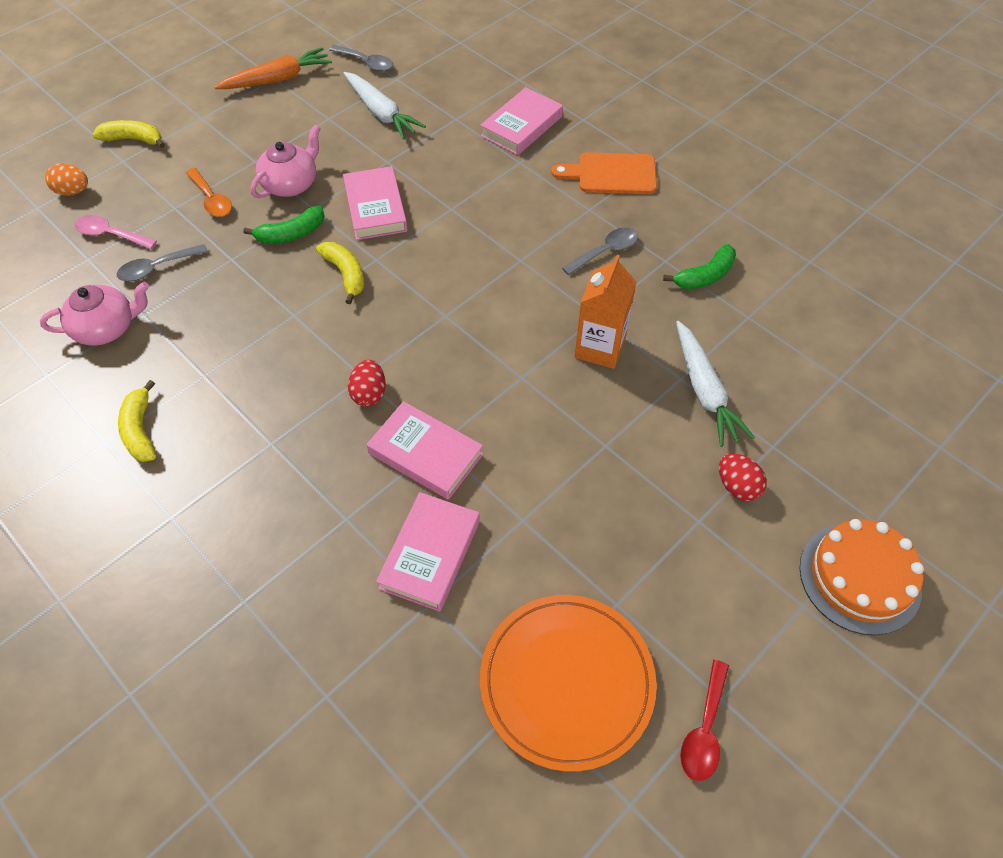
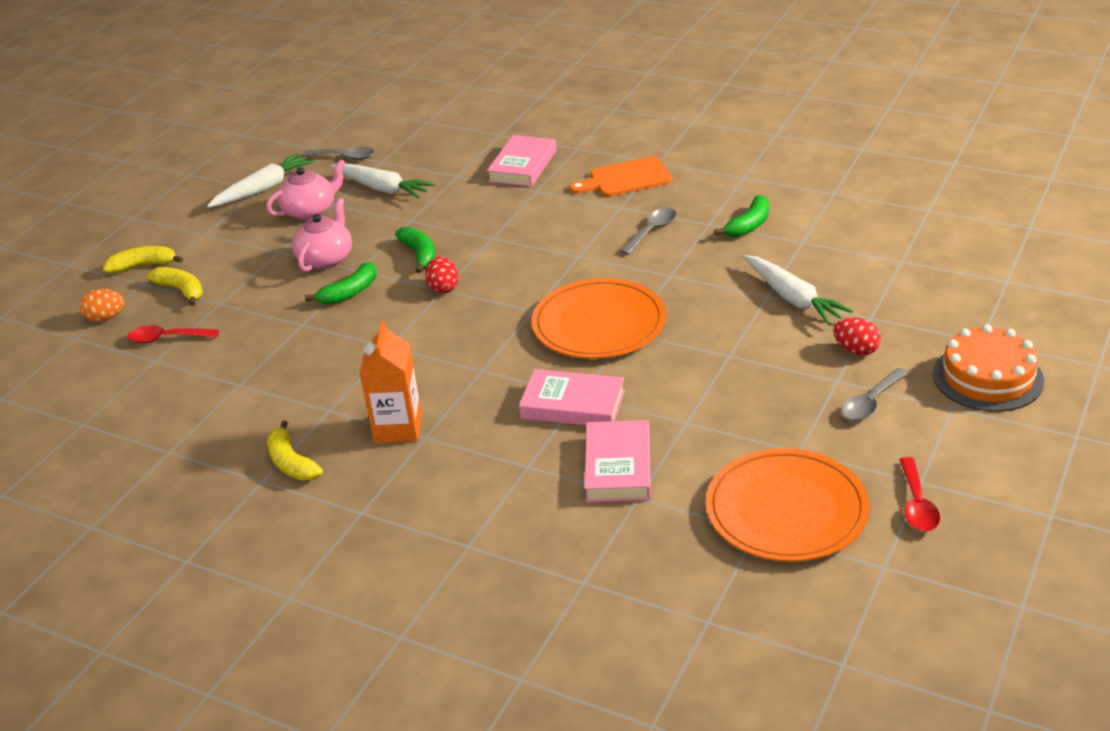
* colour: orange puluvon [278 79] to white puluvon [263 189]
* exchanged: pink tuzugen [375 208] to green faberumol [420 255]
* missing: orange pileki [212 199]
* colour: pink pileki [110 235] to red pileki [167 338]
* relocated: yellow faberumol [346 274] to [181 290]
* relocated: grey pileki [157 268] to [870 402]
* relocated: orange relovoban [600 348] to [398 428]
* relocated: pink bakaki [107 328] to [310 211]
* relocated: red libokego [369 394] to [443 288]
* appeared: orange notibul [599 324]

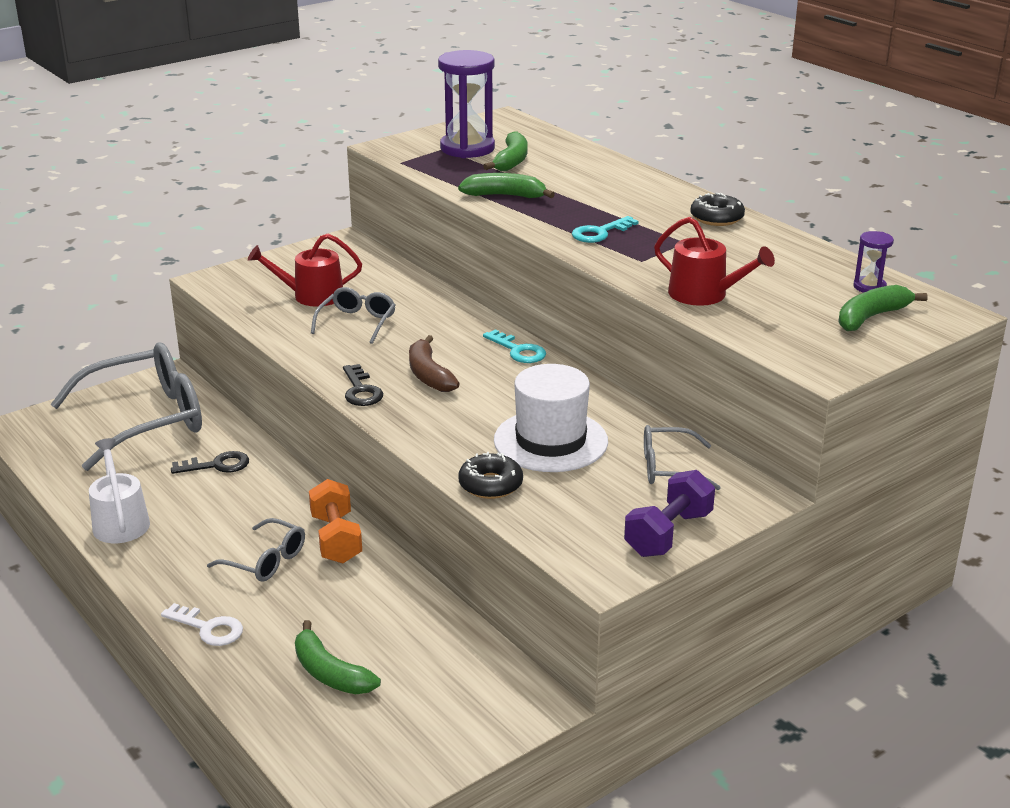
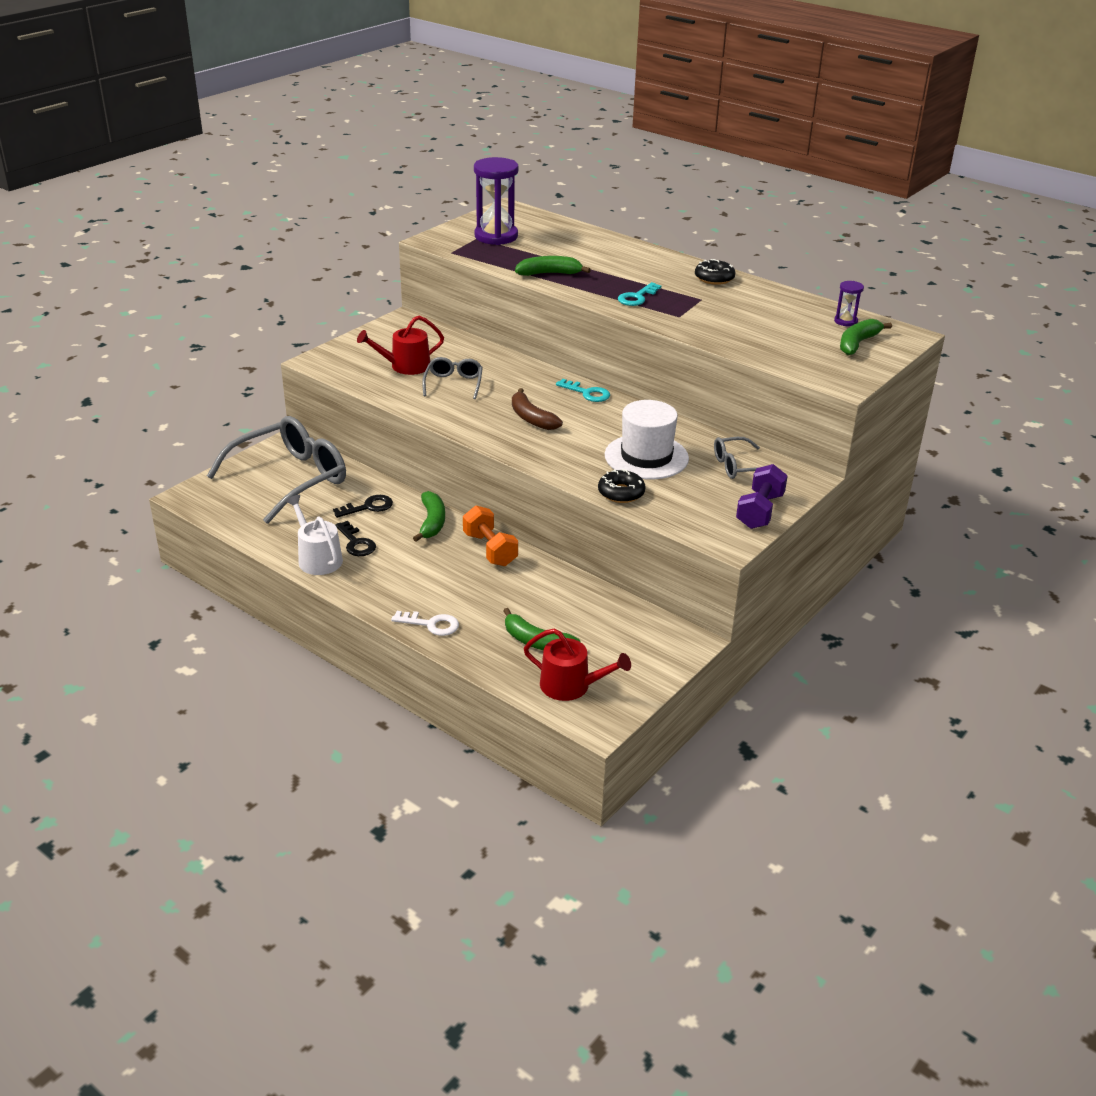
* relocated: green faberumol [511 161] to [432 522]
* relocated: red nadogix [704 294] to [571 686]
* relocated: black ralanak [361 390] to [356 543]
* missing: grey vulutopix [265 560]

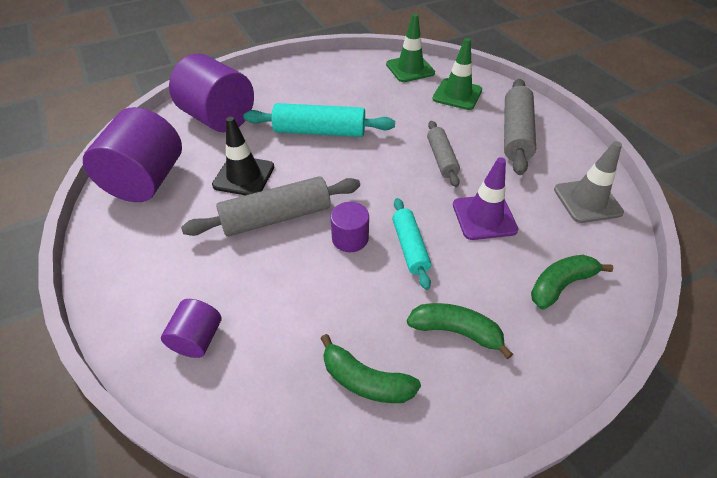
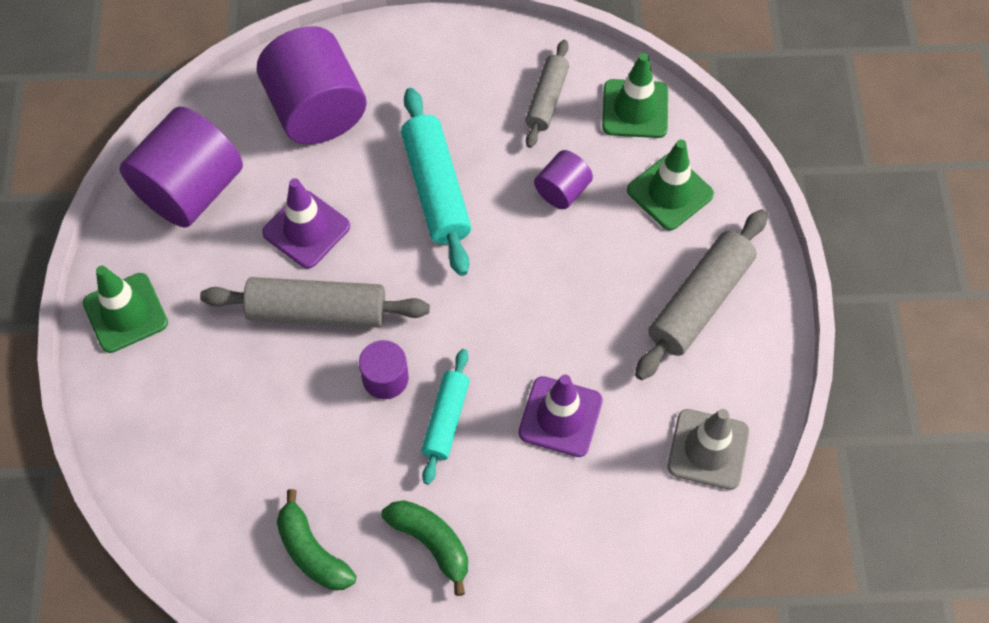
* spun: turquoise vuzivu [319 131] = [436 189] 45 degrees clockwise
* colour: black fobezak [244 176] to purple fobezak [306 229]
* relocated: grey vuzivu [441 159] to [547 99]
* missing: green faberumol [560 285]
* relocated: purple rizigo [197 339] to [562 190]
* appeared: green fobezak [125 313]

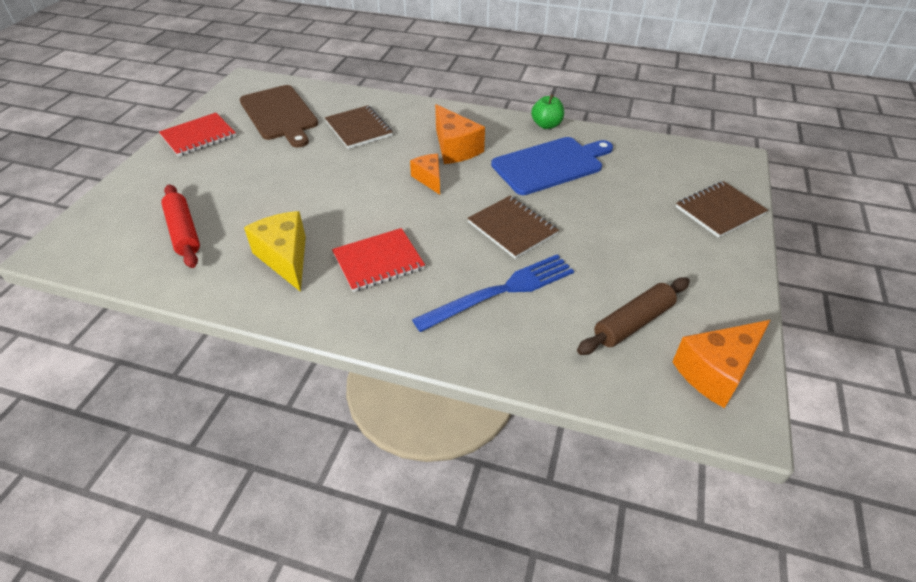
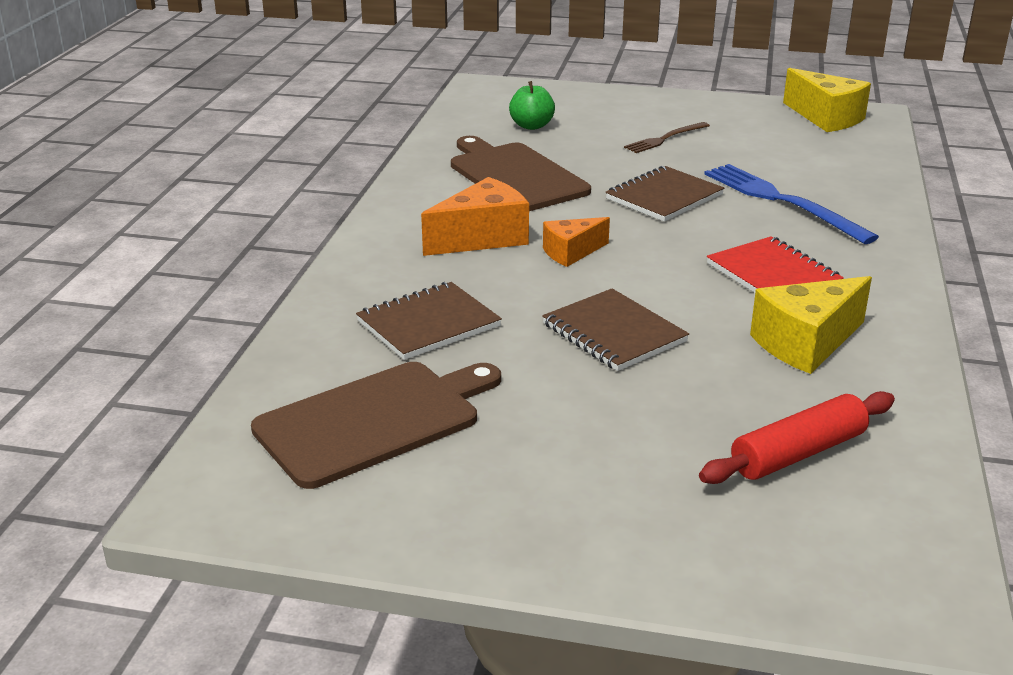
* relocated: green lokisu [546 125] to [531 126]
* missing: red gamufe [198 136]
* colour: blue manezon [550 165] to brown manezon [515 176]
* relocated: brown gamufe [719 211] to [613 333]
* missing: brown vuzivu [633 323]
* colour: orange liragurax [716 371] to yellow liragurax [826 118]
* appeared: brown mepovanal [665 139]

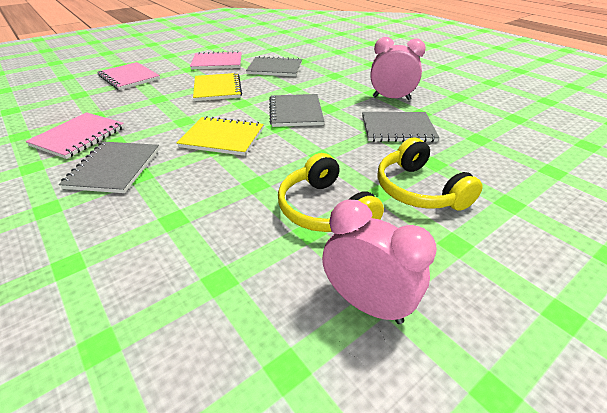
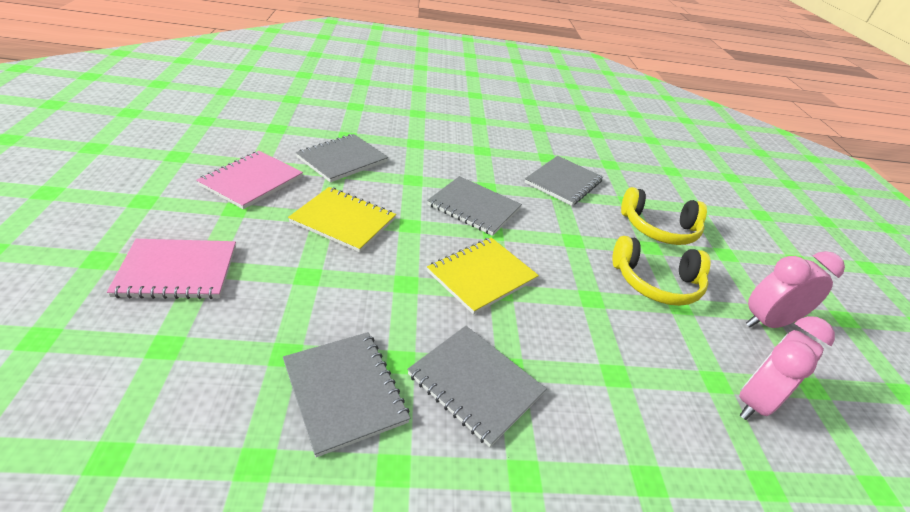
* relocated: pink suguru [391 98] to [754 401]
* colour: pink gamufe [78 136] to grey gamufe [344 392]

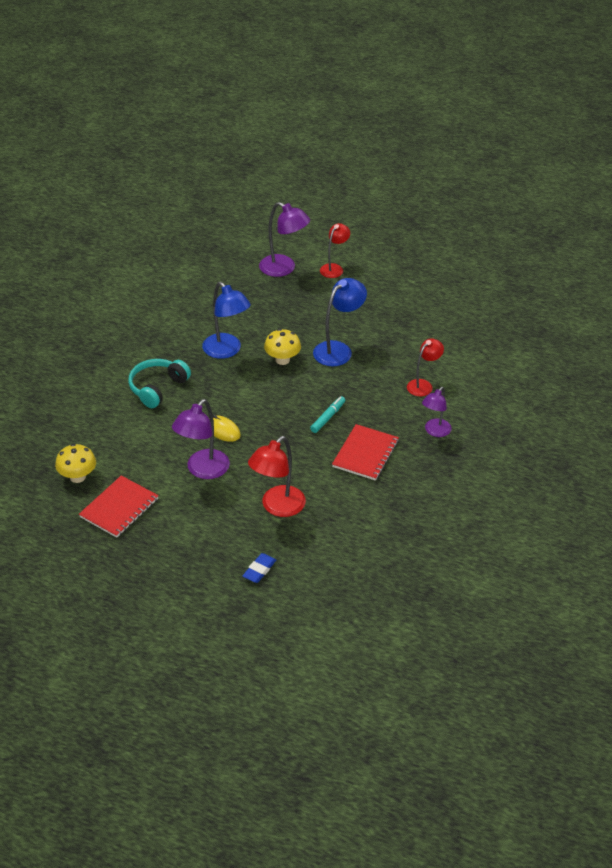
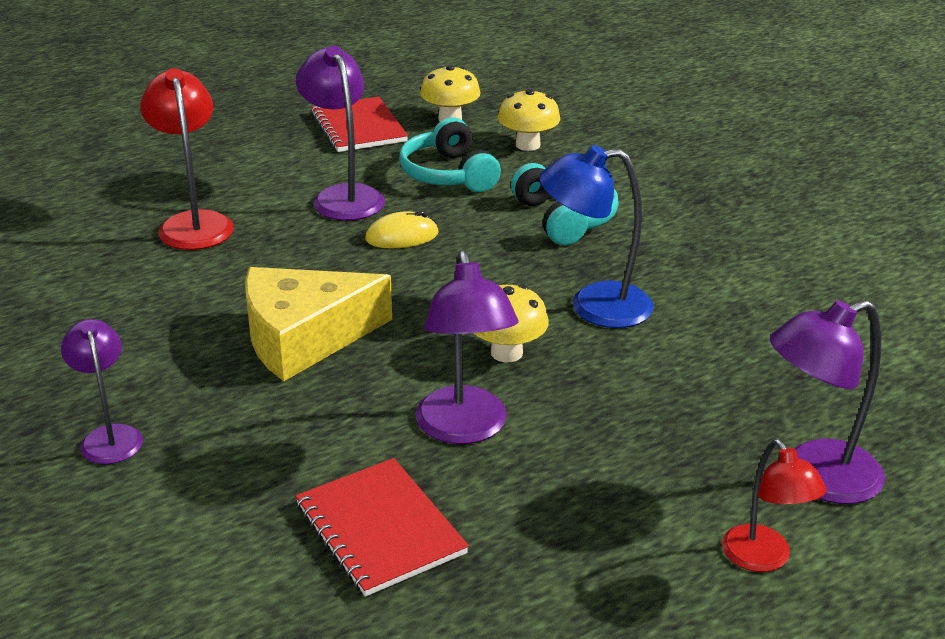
* colour: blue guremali [338 350] to purple guremali [464 429]
* missing: red guremali [423 385]
* exchanged: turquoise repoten [328 417] to yellow liragurax [303 337]
* relocated: red gamufe [365 454] to [380 529]
* missing: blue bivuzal [259 570]
* appeared: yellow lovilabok [527 145]
* appeared: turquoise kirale [448 174]

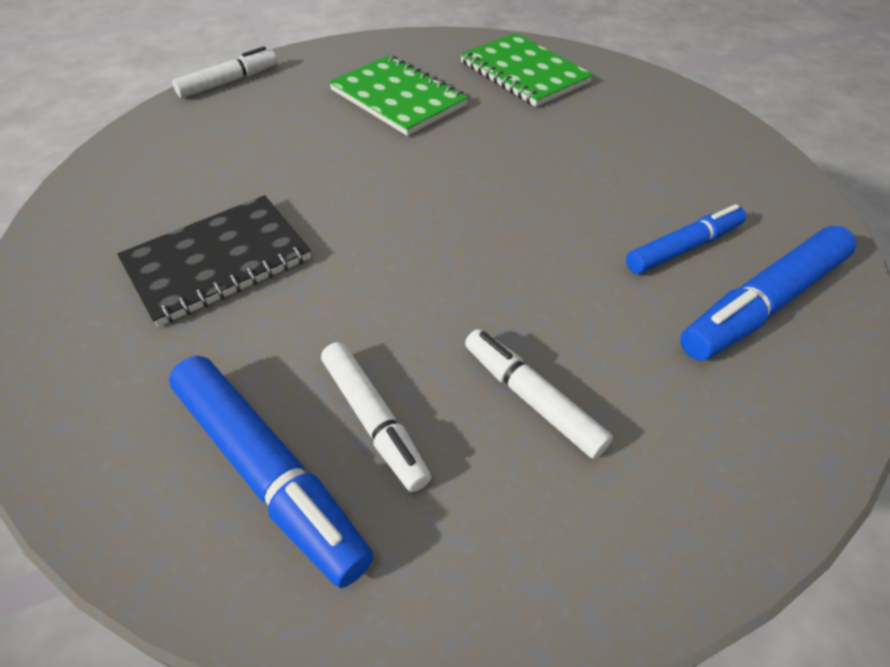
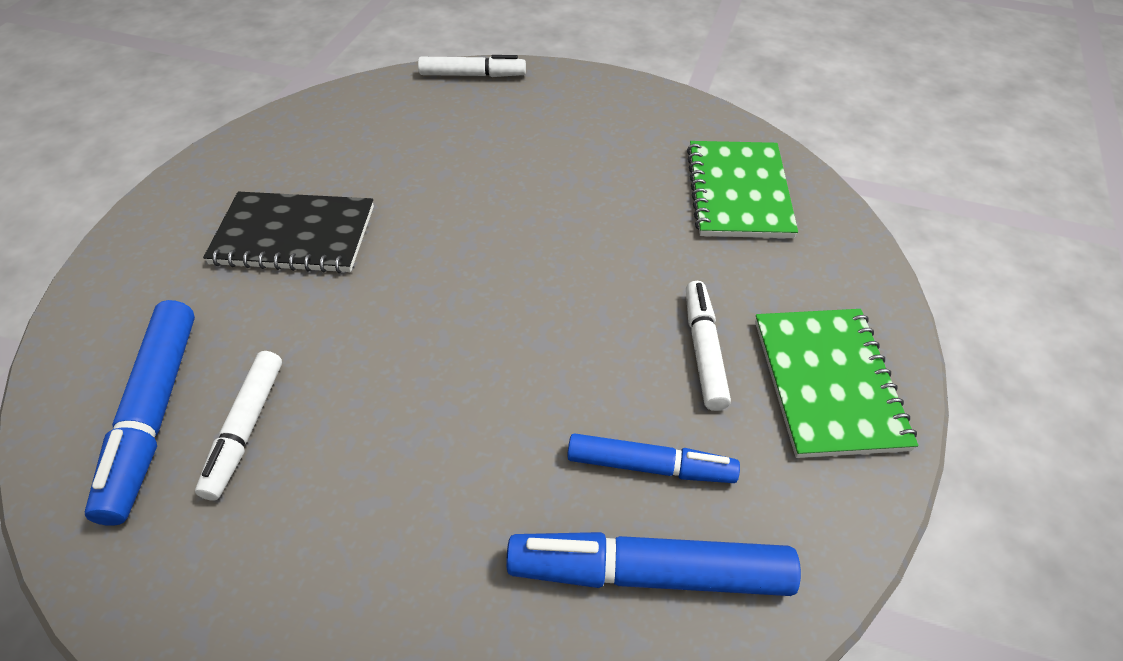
* relocated: green gamufe [398 98] to [828 383]
* relocated: white repoten [531 398] to [703 350]

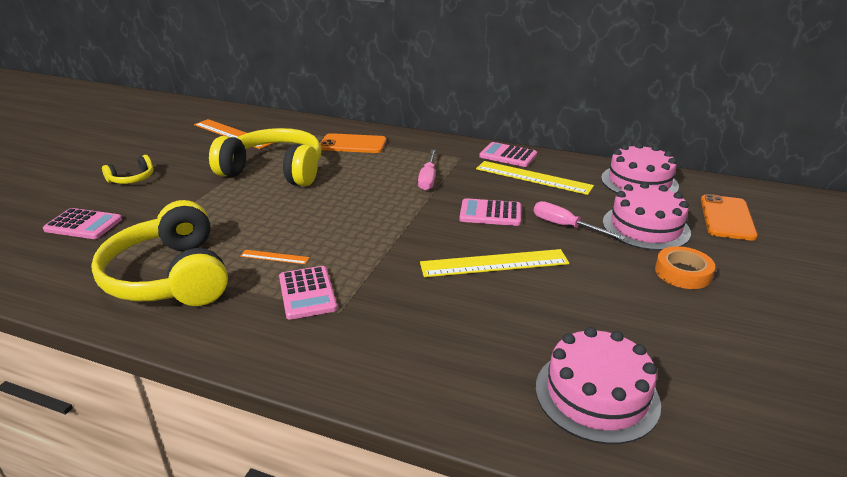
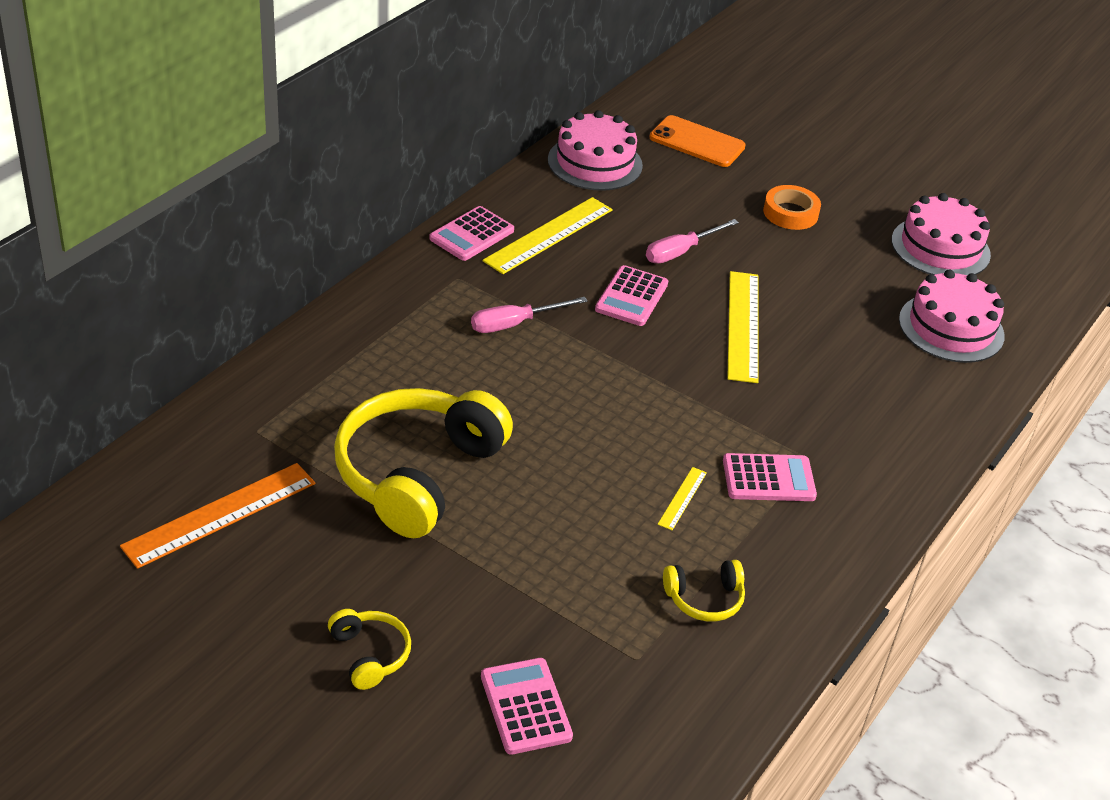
* missing: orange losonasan [353 144]
* spun: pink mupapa [428 179] = [514 324] 135 degrees clockwise
* relocated: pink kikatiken [645 227] to [940 247]
* size: yellow kirale [171 276] = [704 598] x0.44
* spun: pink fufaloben [83 225] = [525 706] 45 degrees counterclockwise
* colour: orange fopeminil [274 257] to yellow fopeminil [682 498]

